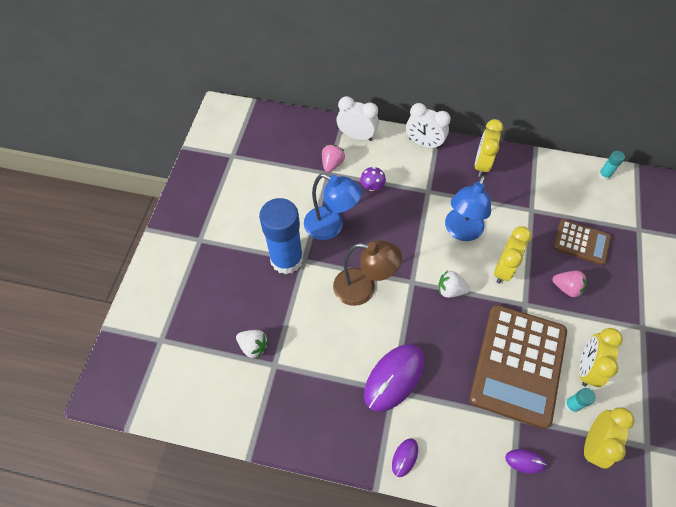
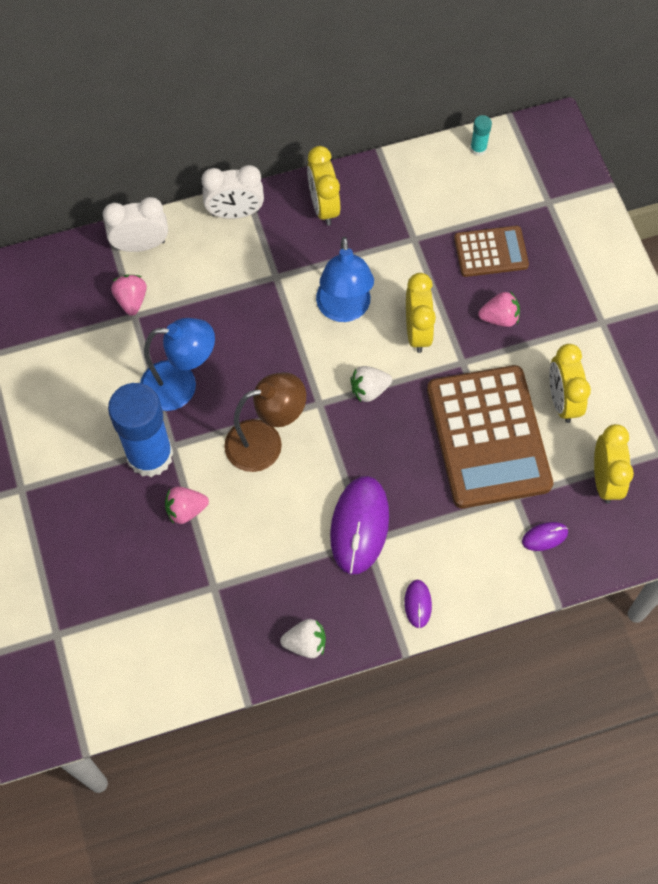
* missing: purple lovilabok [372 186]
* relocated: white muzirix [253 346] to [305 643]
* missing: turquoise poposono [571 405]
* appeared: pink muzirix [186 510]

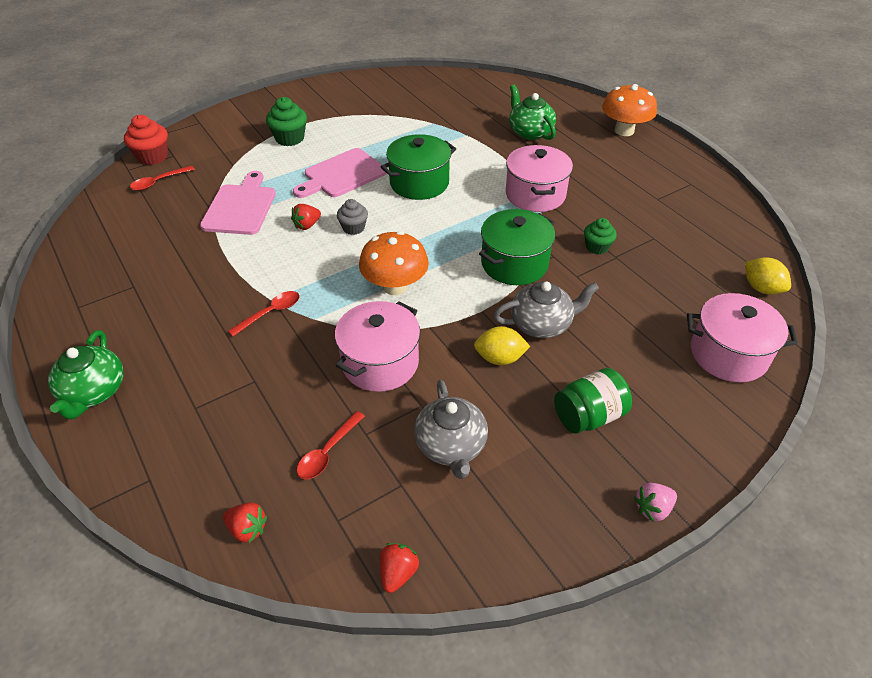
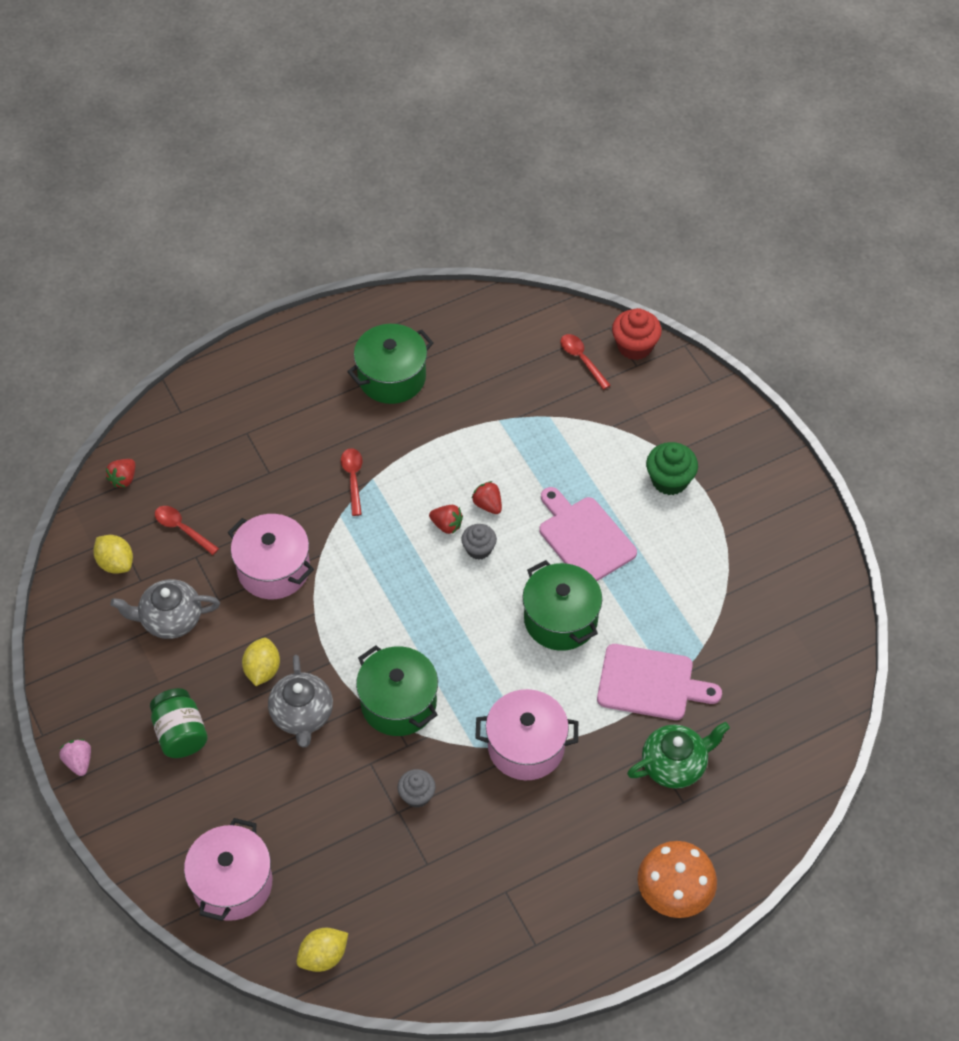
* relocated: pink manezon [241 207] to [650 683]
* colour: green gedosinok [597 247] to grey gedosinok [417 795]
* missing: orange lovilabok [395 286]
* spun: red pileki [270 313] = [353 479] 150 degrees counterclockwise
* missing: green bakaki [94 392]
* relocated: red muzirix [398 573] to [447 525]
* appeared: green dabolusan [392 377]
* appeared: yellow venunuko [116 563]

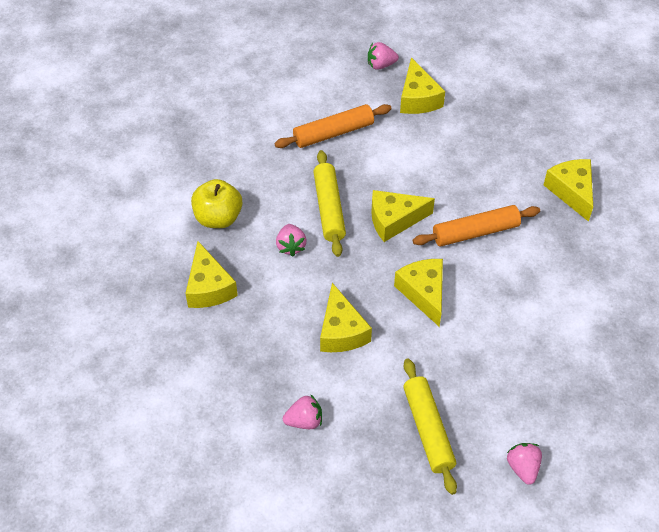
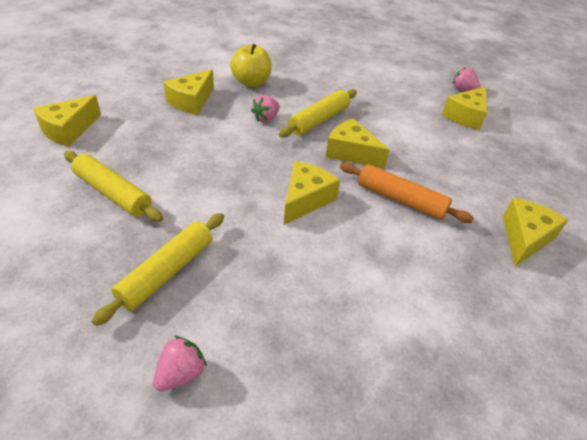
* missing: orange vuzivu [333 133]
* relocated: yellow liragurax [341 331] to [69 130]
* exchanged: pink muzirix [304 421] to yellow vuzivu [113 193]

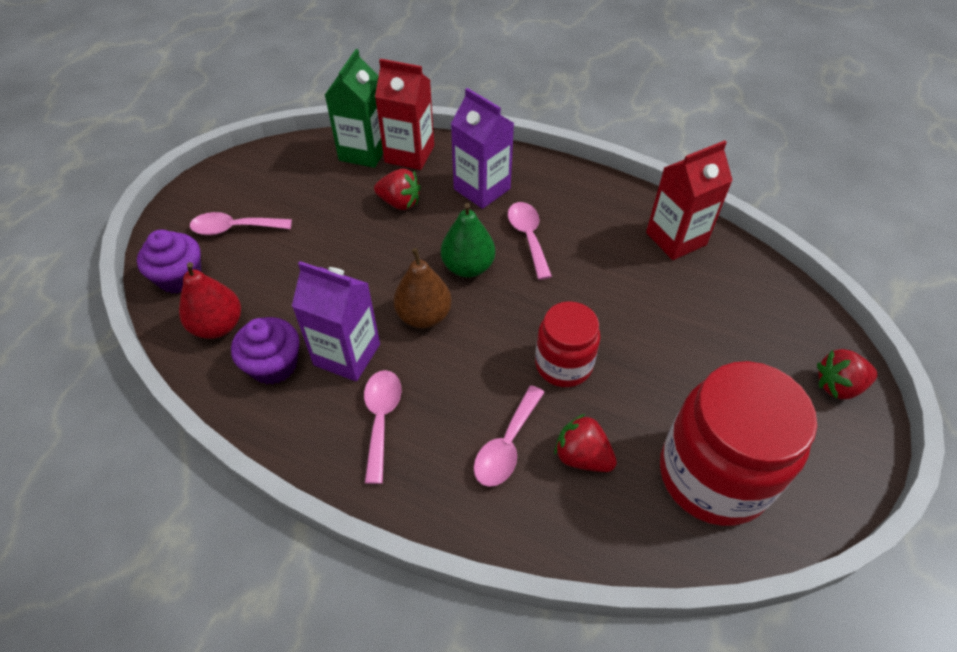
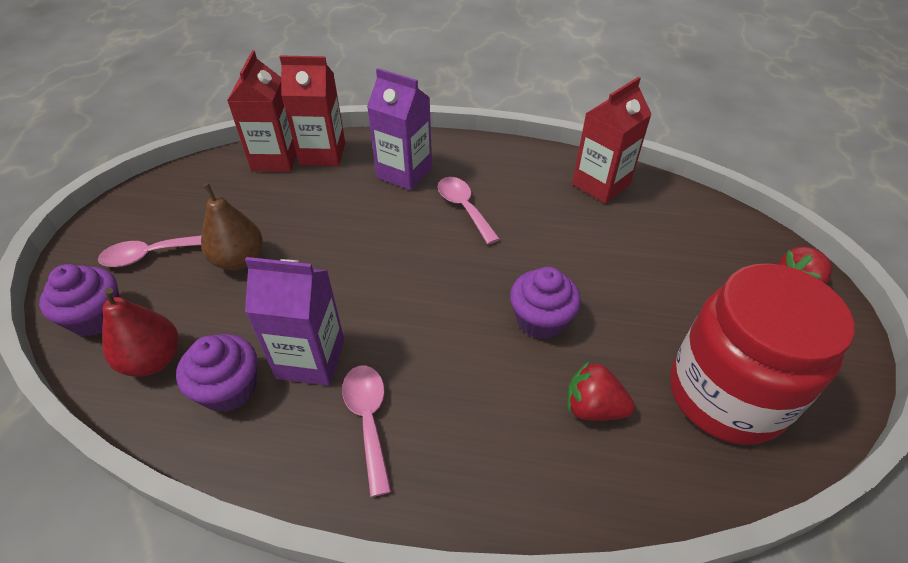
* colour: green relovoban [364 152] to red relovoban [275 159]
* missing: red muzirix [400 202]
* missing: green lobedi [468 267]
* relocated: brown lobedi [424 316] to [239 260]
* exchanged: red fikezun [563 364] to purple gedosinok [540 320]
* missing: pink pileki [507 445]

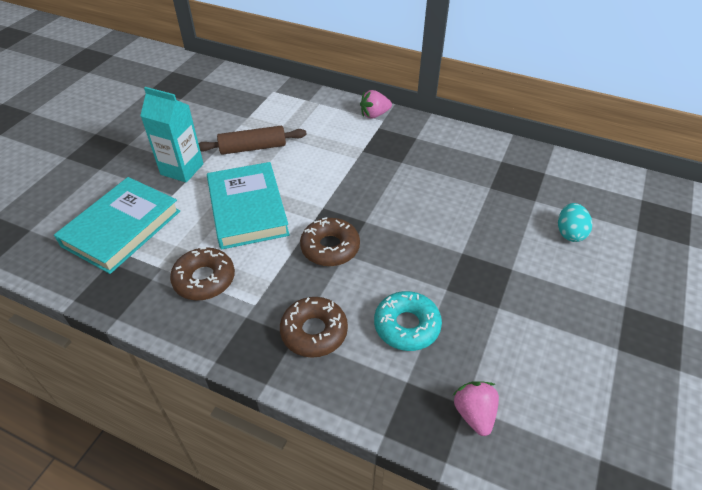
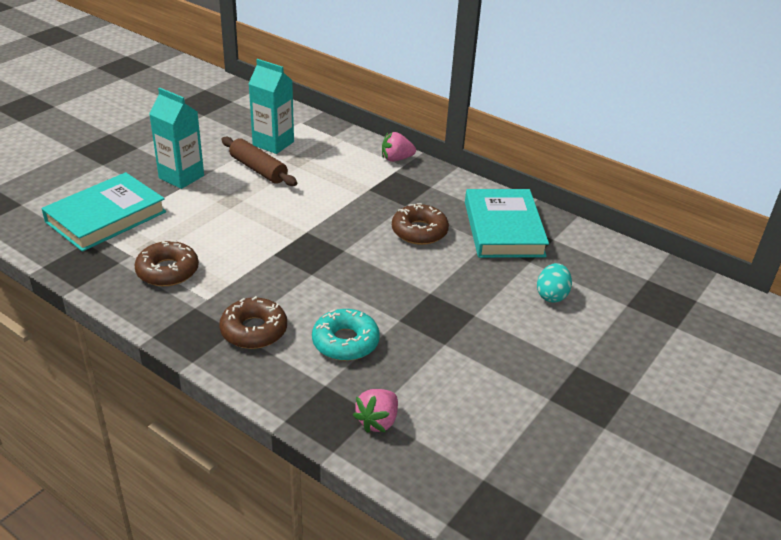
* spun: brown vuzivu [253 148] = [258 169] 45 degrees clockwise
* relocated: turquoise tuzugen [247 209] to [503 229]
* relocated: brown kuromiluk [330 247] to [419 231]
* spun: pink muzirix [474 414] = [378 421] 150 degrees counterclockwise
* appeared: turquoise relovoban [273 143]

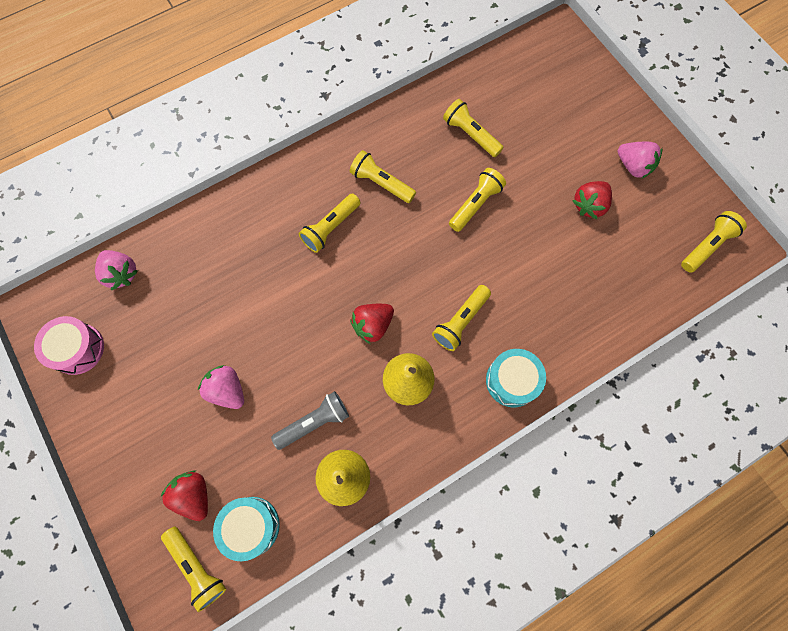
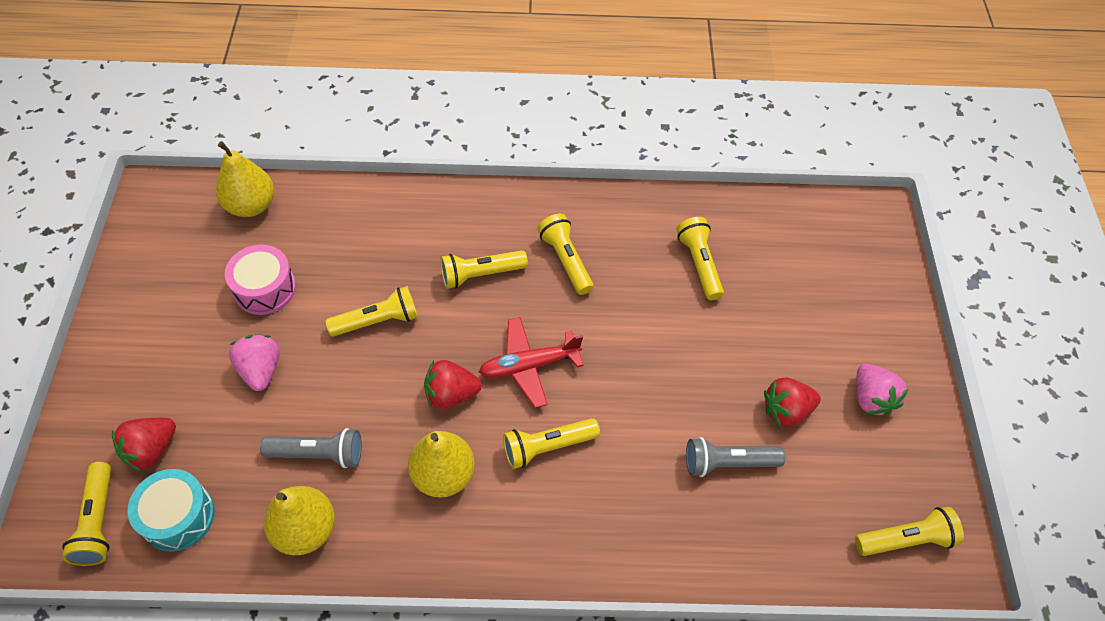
* relocated: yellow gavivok [475 204] to [377 321]
* exchanged: pink muzirix [121 274] to yellow lobedi [251 205]
* relocated: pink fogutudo [77 349] to [265 288]
* missing: turquoise fogutudo [512 381]
* spun: red muzirix [194 495] = [151 450] 135 degrees counterclockwise
* appeared: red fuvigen [529 366]
* appeared: grey gavivok [728 463]

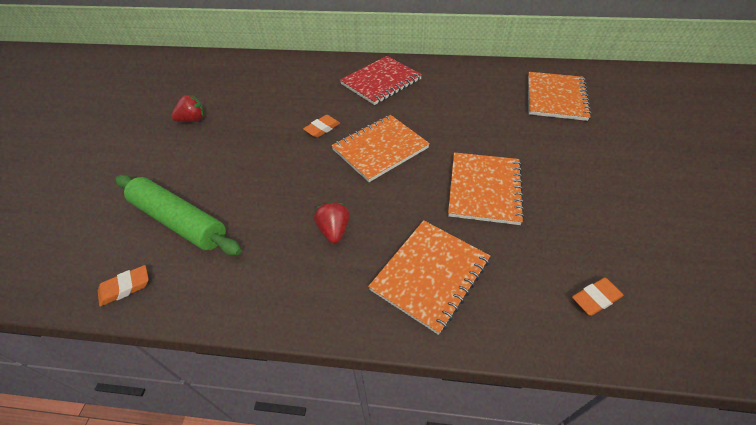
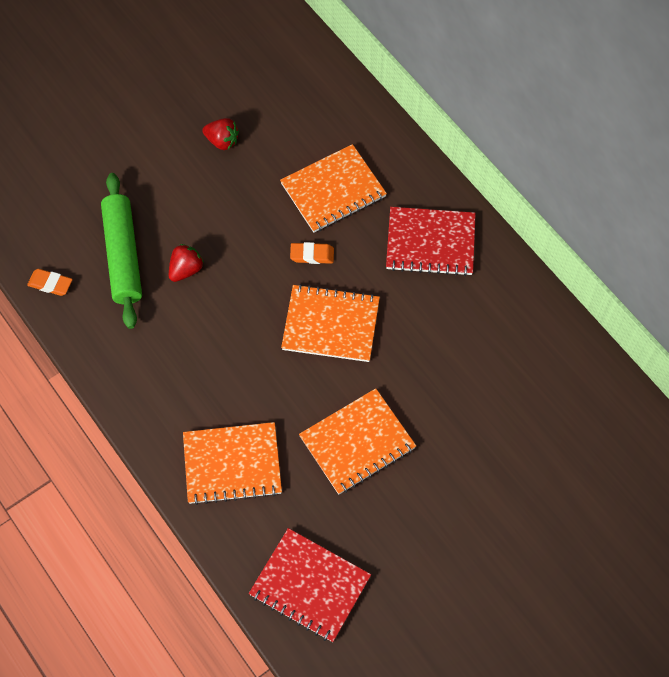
* relocated: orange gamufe [555 98] to [333 190]
* relocated: red muzirix [334 230] to [186 270]
* exchanged: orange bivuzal [595 298] to red gamufe [310 586]

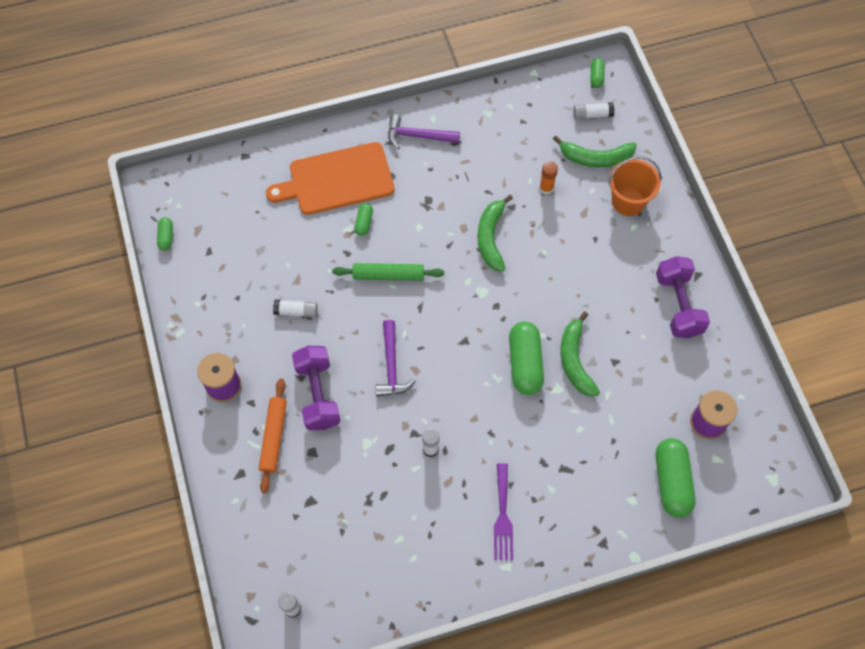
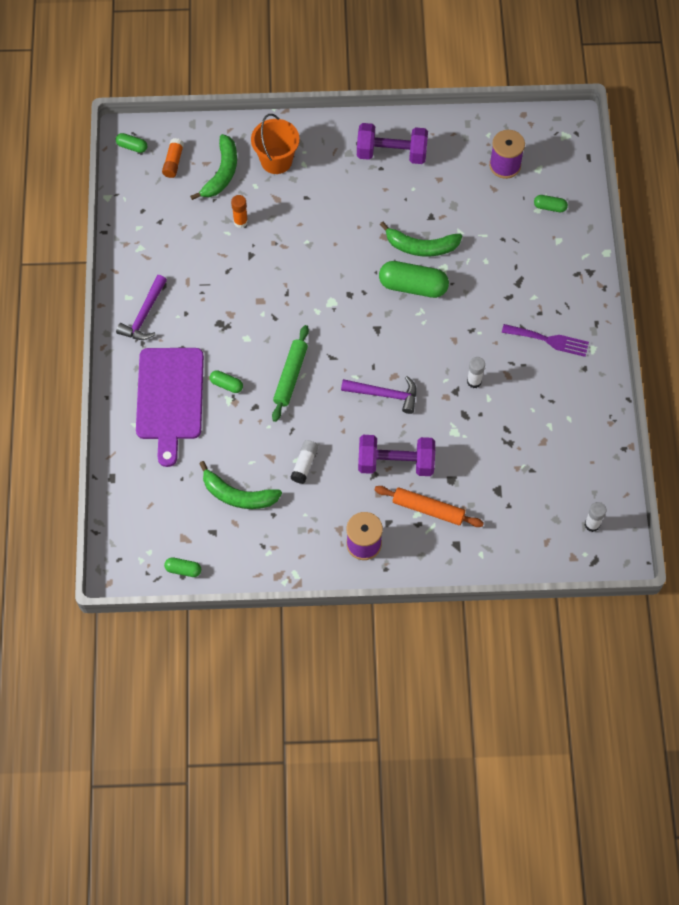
* colour: white poposono [592 114] to orange poposono [173 162]
* colour: orange manezon [337 180] to purple manezon [169 398]
* relocated: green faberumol [491 238] to [238 495]
* size: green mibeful [671 482] = [549 207] x0.49

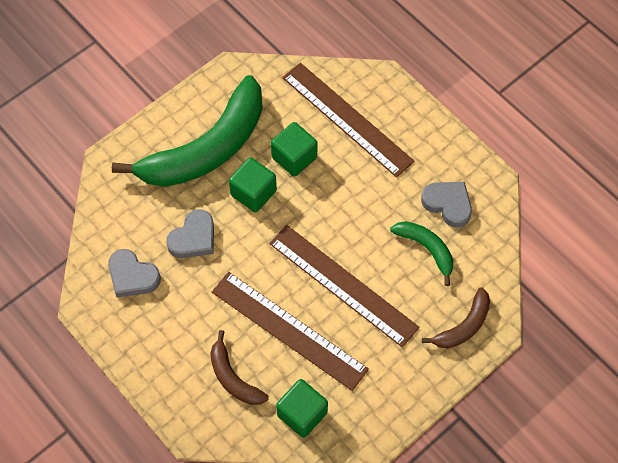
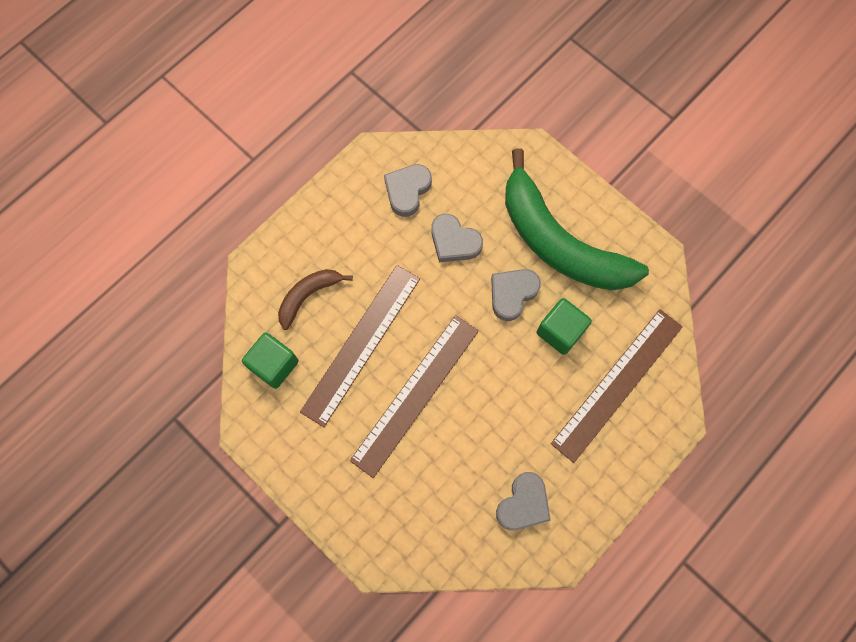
* exchanged: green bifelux [253 193] to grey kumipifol [512 294]
* missing: green faberumol [426 249]
* missing: brown faberumol [464 326]

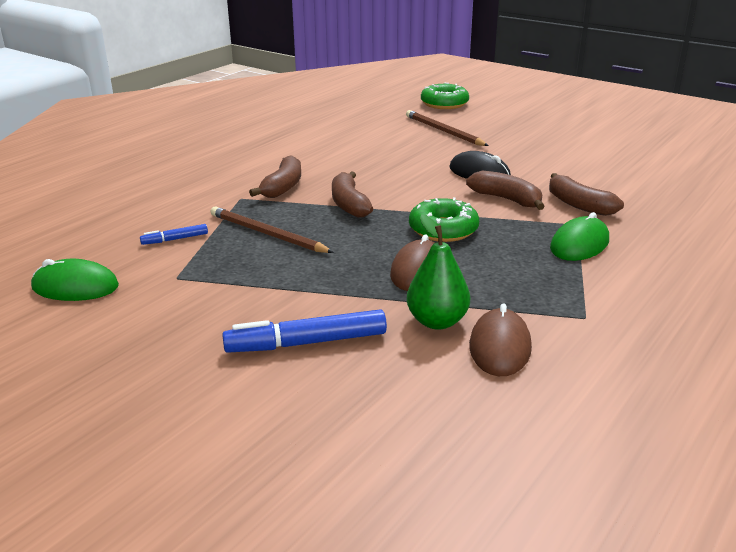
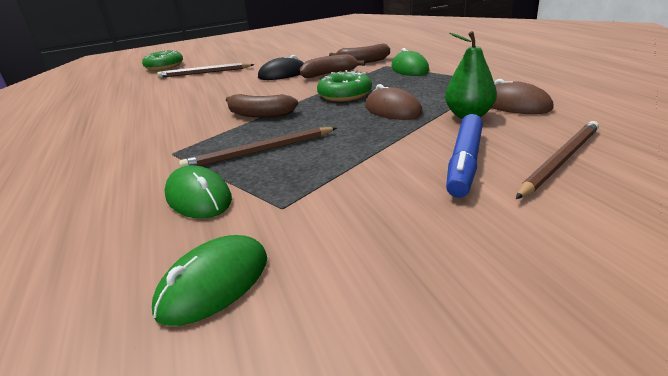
* missing: brown faberumol [283 187]
* exchanged: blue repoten [175 239] to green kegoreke [198 197]
* appeared: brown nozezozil [560 160]

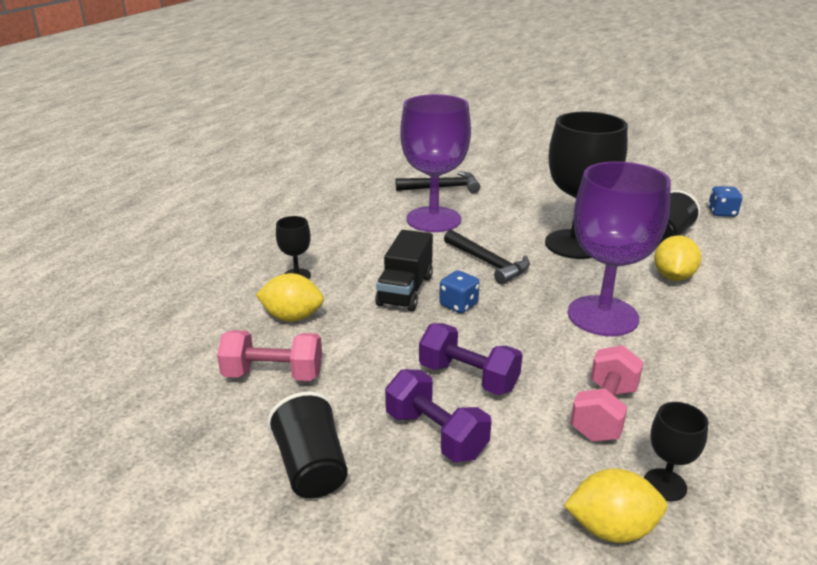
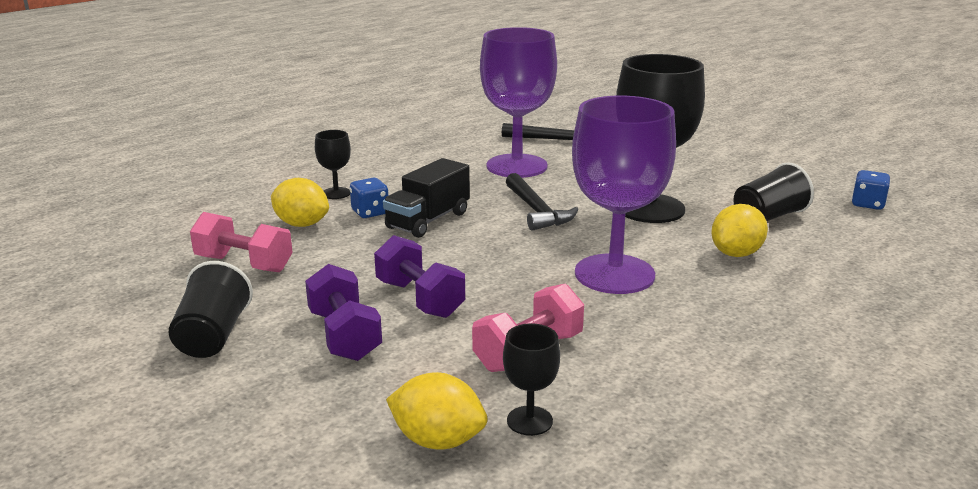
* relocated: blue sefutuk [458 305] to [370 212]

